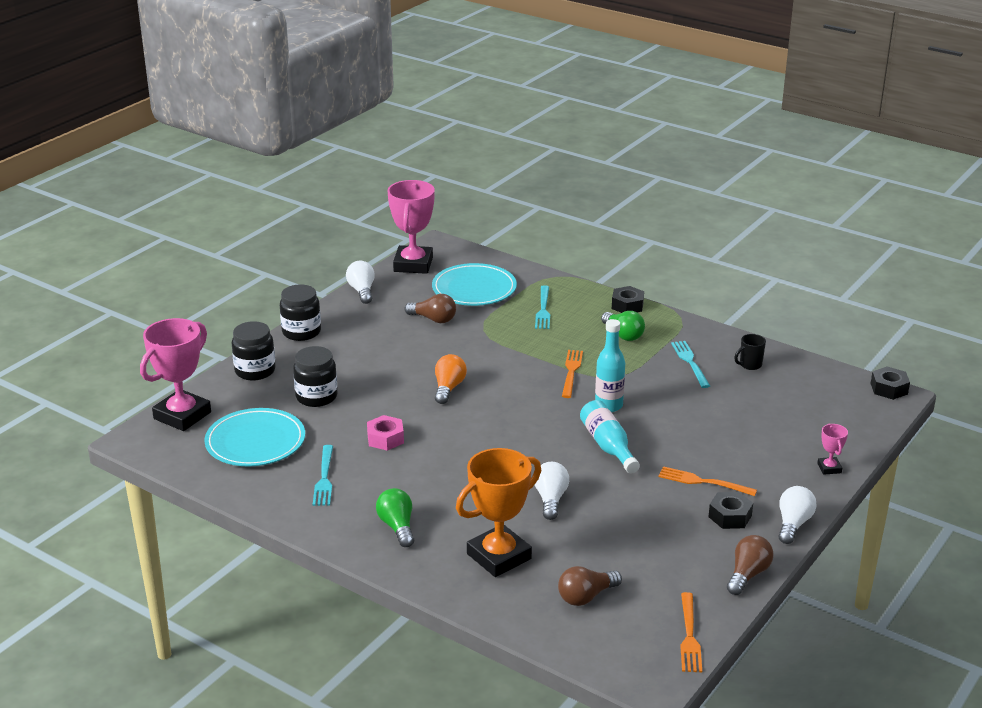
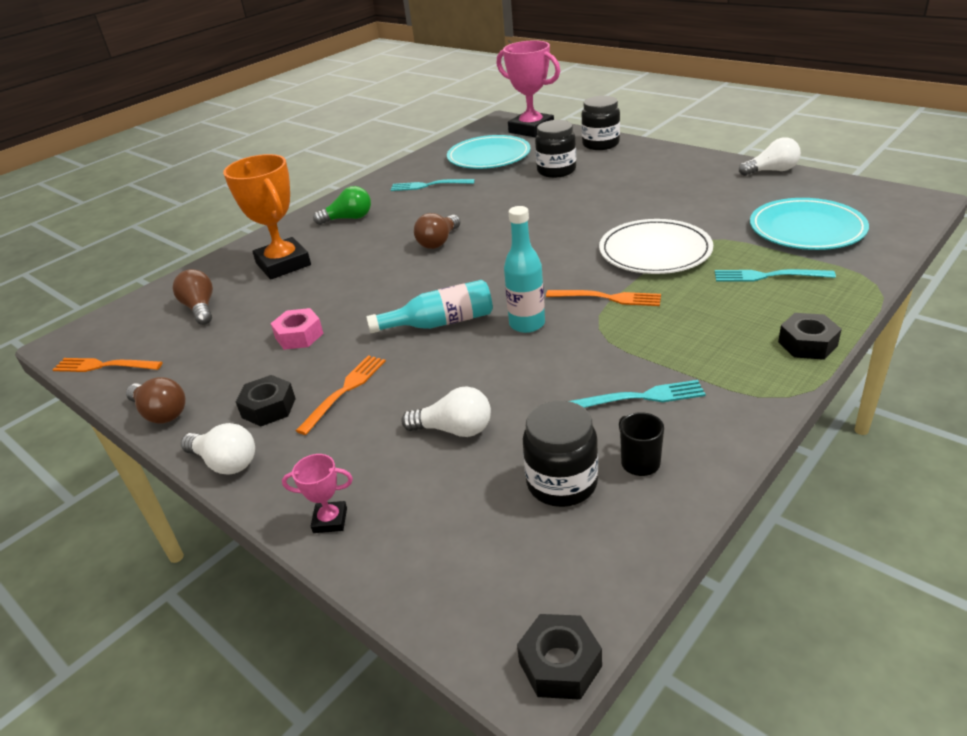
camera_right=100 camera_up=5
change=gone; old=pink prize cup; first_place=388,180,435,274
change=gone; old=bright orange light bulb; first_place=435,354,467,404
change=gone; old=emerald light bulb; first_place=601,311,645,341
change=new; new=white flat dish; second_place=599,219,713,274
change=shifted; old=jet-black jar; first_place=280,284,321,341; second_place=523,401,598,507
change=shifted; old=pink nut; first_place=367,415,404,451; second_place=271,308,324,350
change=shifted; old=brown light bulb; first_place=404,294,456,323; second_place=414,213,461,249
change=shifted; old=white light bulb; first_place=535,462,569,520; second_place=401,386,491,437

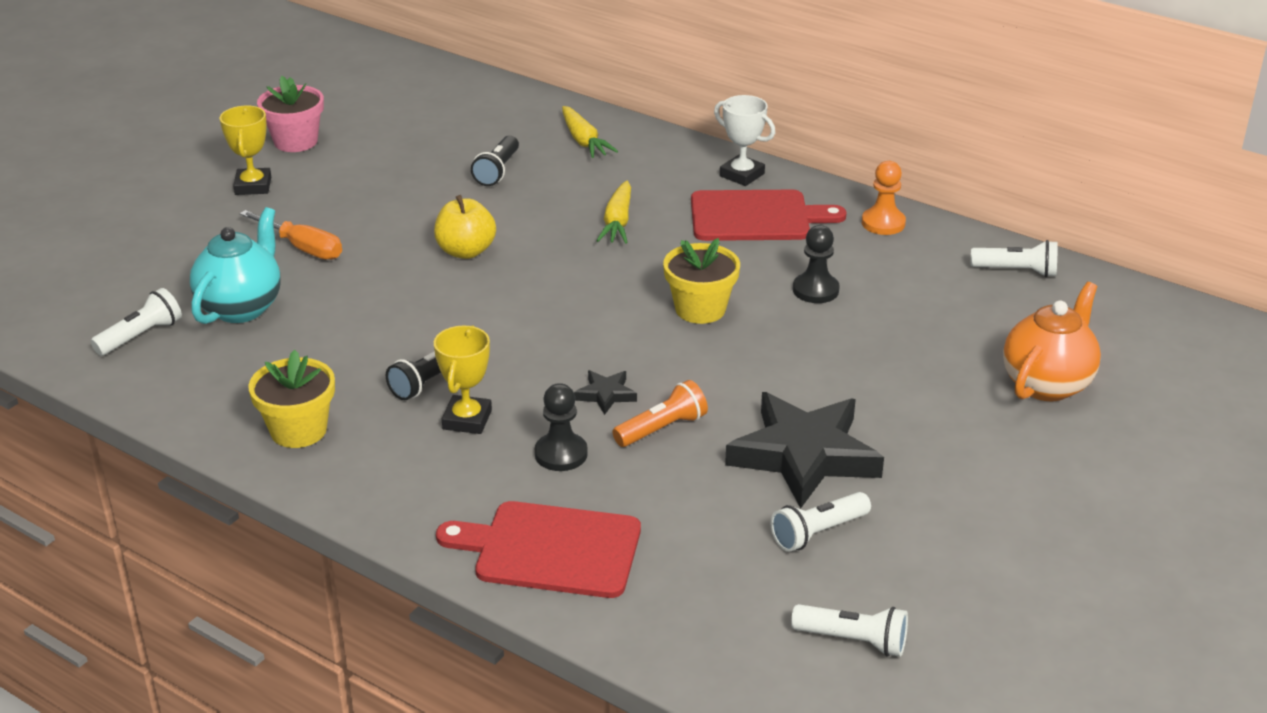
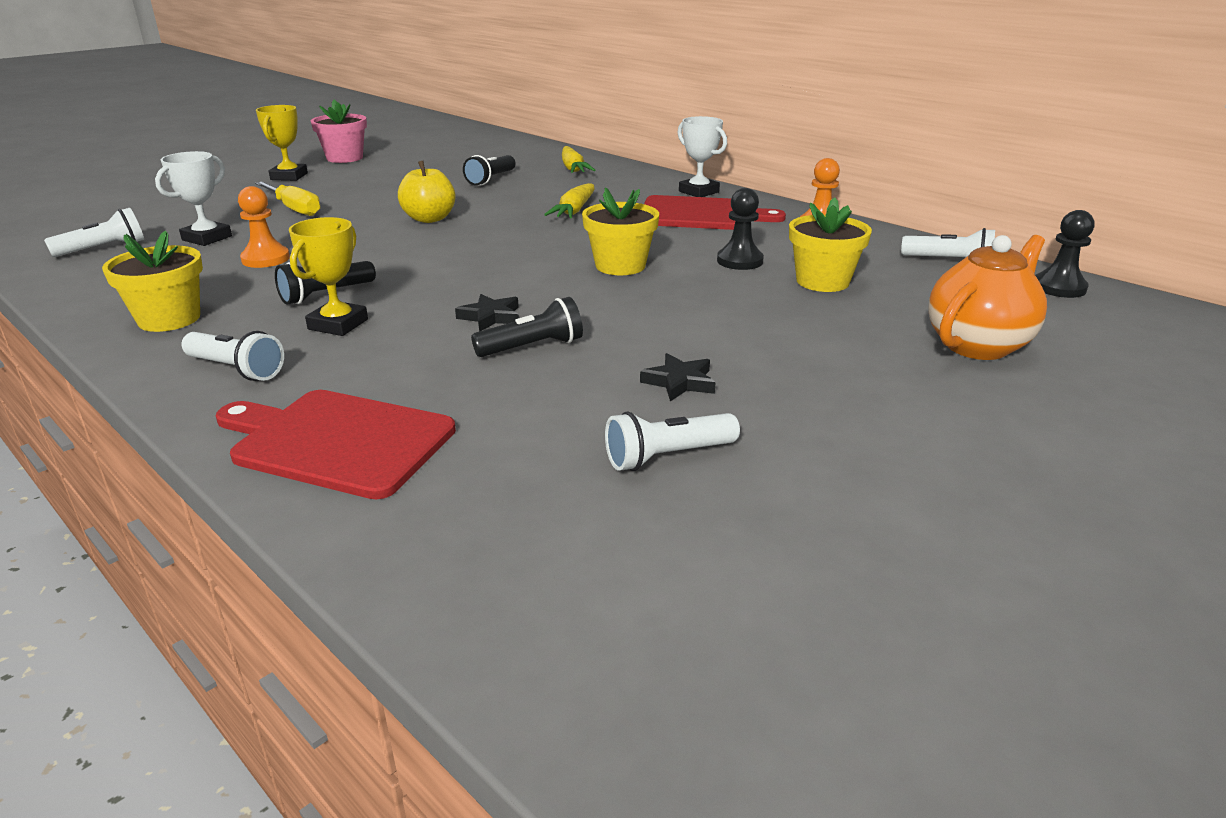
camera_right=10 camera_up=-5
change=new; new=bright orange chess pawn; second_place=238,186,290,268
change=new; new=bright yellow potted plant; second_place=789,198,872,292
change=shifted; old=jet-black chess pawn; first_place=535,383,588,471; second_place=1035,210,1094,298
change=shifted; old=white flashlight; first_place=791,604,908,657; second_place=182,331,284,381
change=swapped; old=turquoise china teapot; new=white prize cup; first_place=190,207,281,324; second_place=155,151,232,246
change=repainted; old=bright orange flat screwdriver; new=bright yellow flat screwdriver; first_place=240,210,342,260; second_place=255,181,320,216
change=repainted; old=bright orange flashlight; new=jet-black flashlight; first_place=612,380,708,447; second_place=471,297,583,357
change=scaled; old=jet-black five-pointed star; first_place=725,392,884,508; second_place=640,353,716,401; factor=0.42

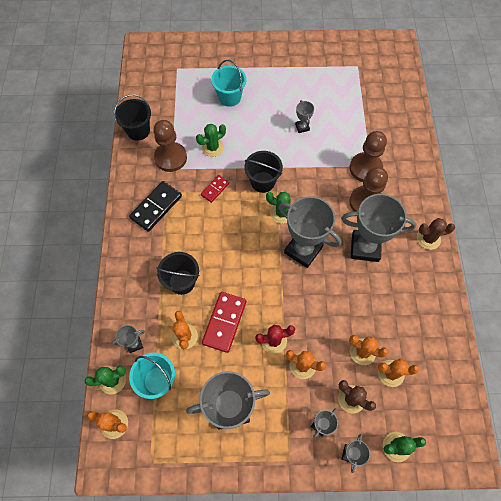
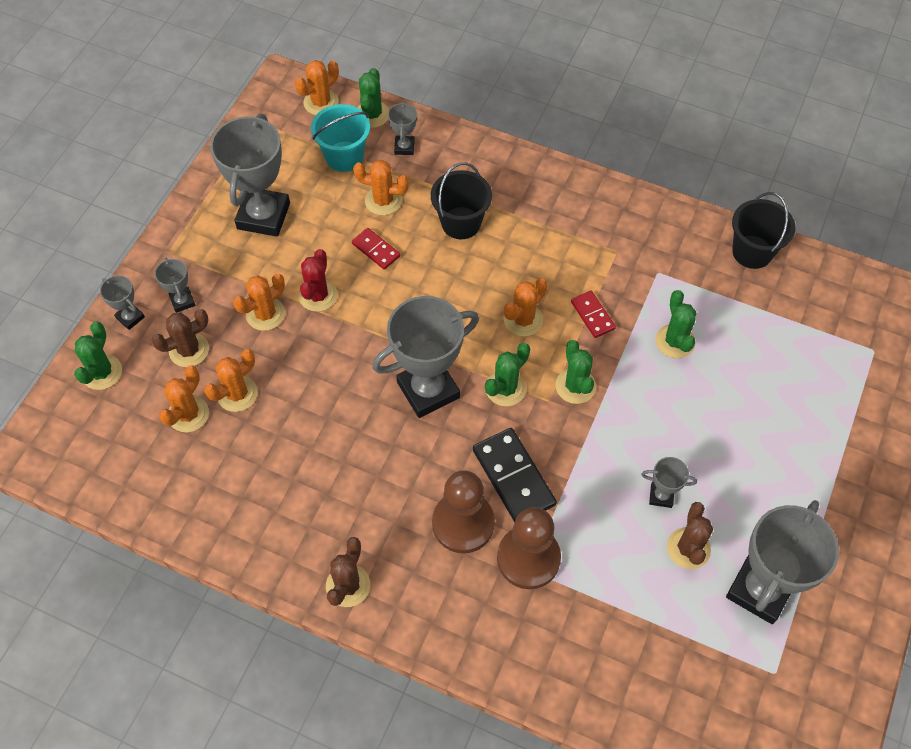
camera_right=115 camera_up=-5
change=gone; old=brown chess pawn; first_place=153,120,187,172
change=gone; old=turquoise pail; first_place=211,60,246,107
change=new; new=bright orange cactus; second_place=504,278,548,337
change=new; new=brown cactus; second_place=667,502,713,569
change=shifted; old=jet-black domino; first_place=129,181,182,232; second_place=473,428,557,522
change=shifted; old=gray prize cup; first_place=341,194,416,262; second_place=726,500,839,624
change=swapped; old=jet-black pail; new=emerald cactus; first_place=244,151,283,193; second_place=555,340,596,404
change=scaled; old=scarlet domino; first_place=202,292,246,353; second_place=352,228,400,270; factor=0.57

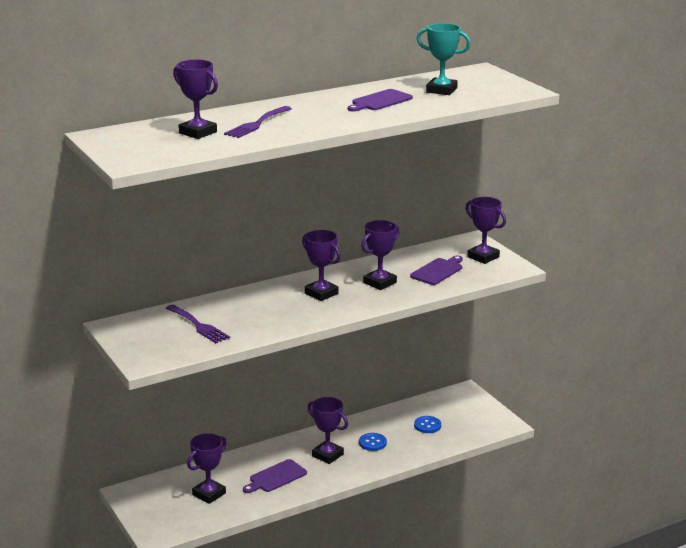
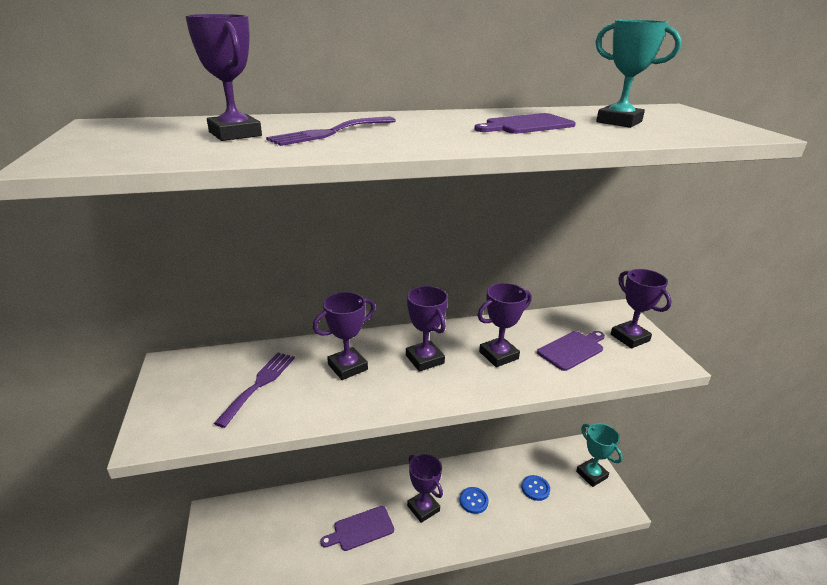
camera_right=15 camera_up=5
change=new; new=turquoise prize cup; second_place=576,423,623,487
change=shifted; old=violet prize cup; first_place=187,433,226,504; second_place=313,292,375,380
change=rotated; old=violet dinner fork; first_place=166,305,230,343; second_place=214,352,295,428; degrees=-135

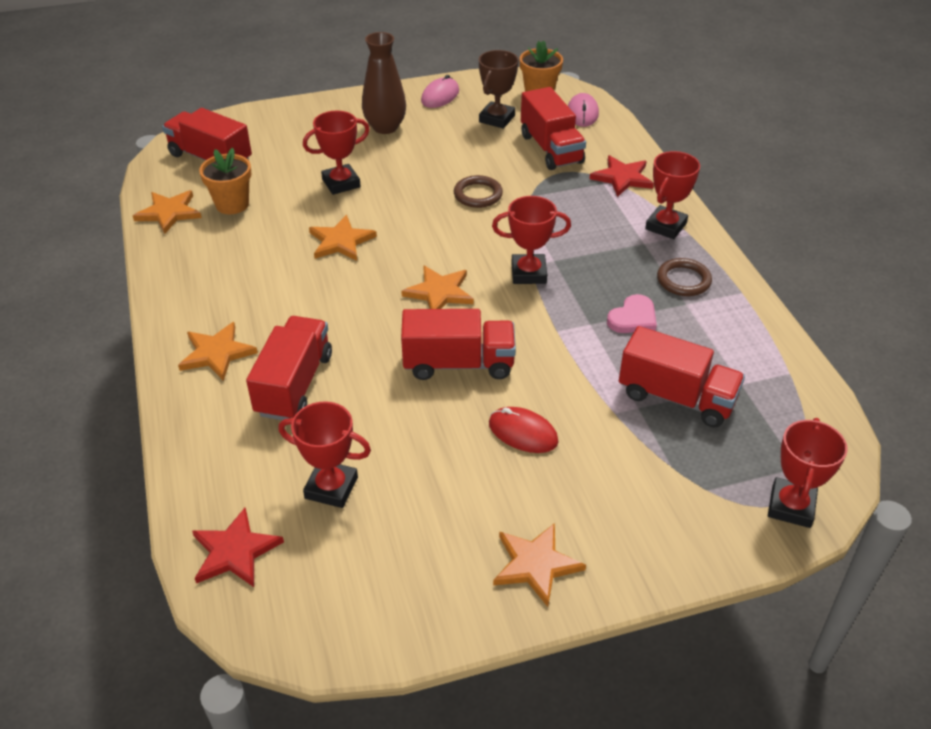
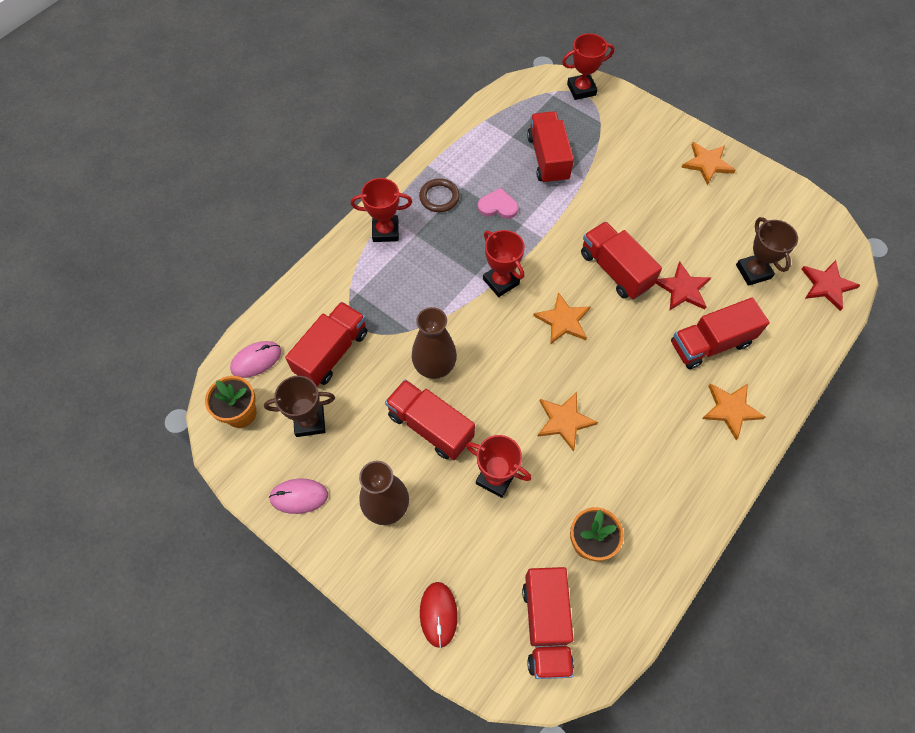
camera_right=-125 camera_up=20
change=gone; old=bright orange five-pointed star; first_place=133,190,202,234
change=new; new=scarlet lorry; second_place=385,379,475,460
change=shifted; old=scarlet computer mouse; first_place=489,407,558,453; second_place=420,582,458,648
change=shifted; old=scarlet five-pointed star; first_place=590,155,654,197; second_place=656,261,711,310
change=swapped; old=brown ring; new=brown vase; first_place=454,175,503,208; second_place=412,307,457,379
change=repainted; old=scarlet prize cup; new=brown prize cup; first_place=278,402,371,508; second_place=736,217,798,286

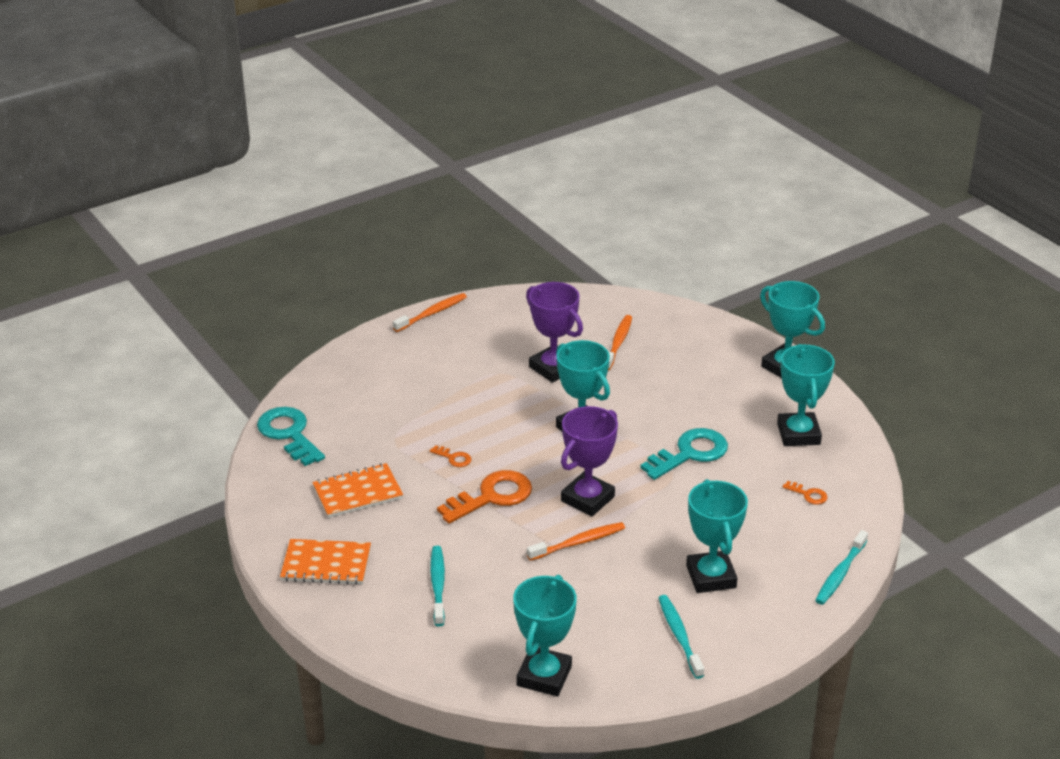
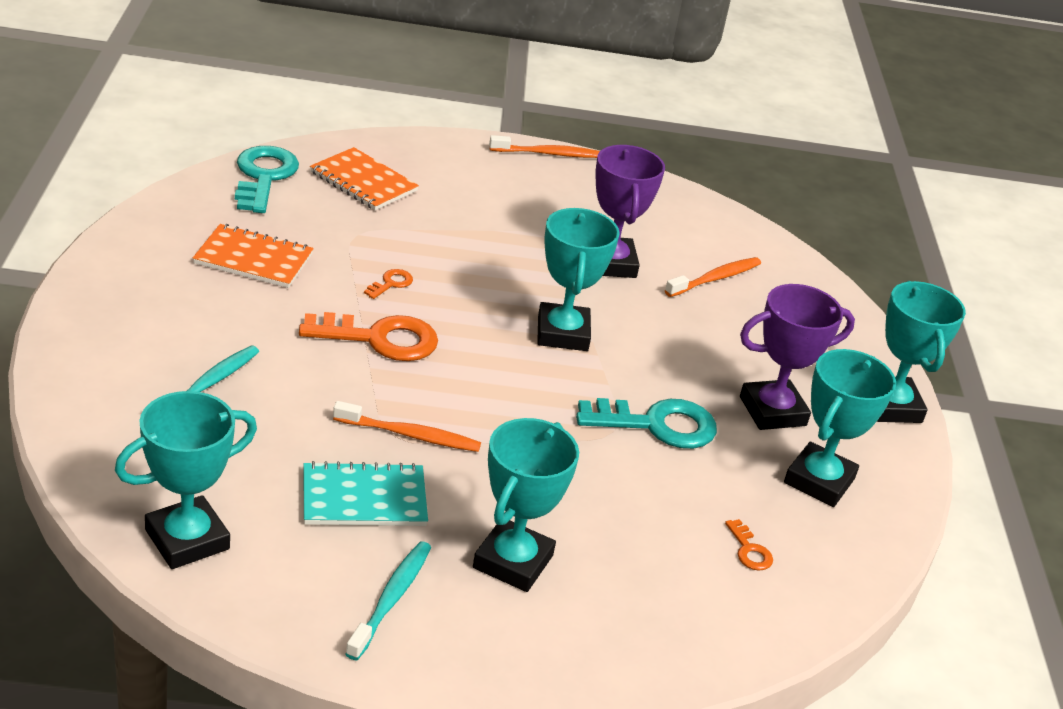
camera_right=30 camera_up=0
change=gone; old=turquoise tooth brush; first_place=815,530,868,605
change=new; new=turquoise exercise book; second_place=303,461,428,526
change=shifted; old=bright orange exercise book; first_place=280,539,371,585; second_place=310,147,419,210
change=shifted; old=violet prize cup; first_place=561,406,618,516; second_place=740,284,855,430
change=rotated; old=bright orange key; first_place=430,445,471,467; second_place=364,269,413,299; degrees=-120

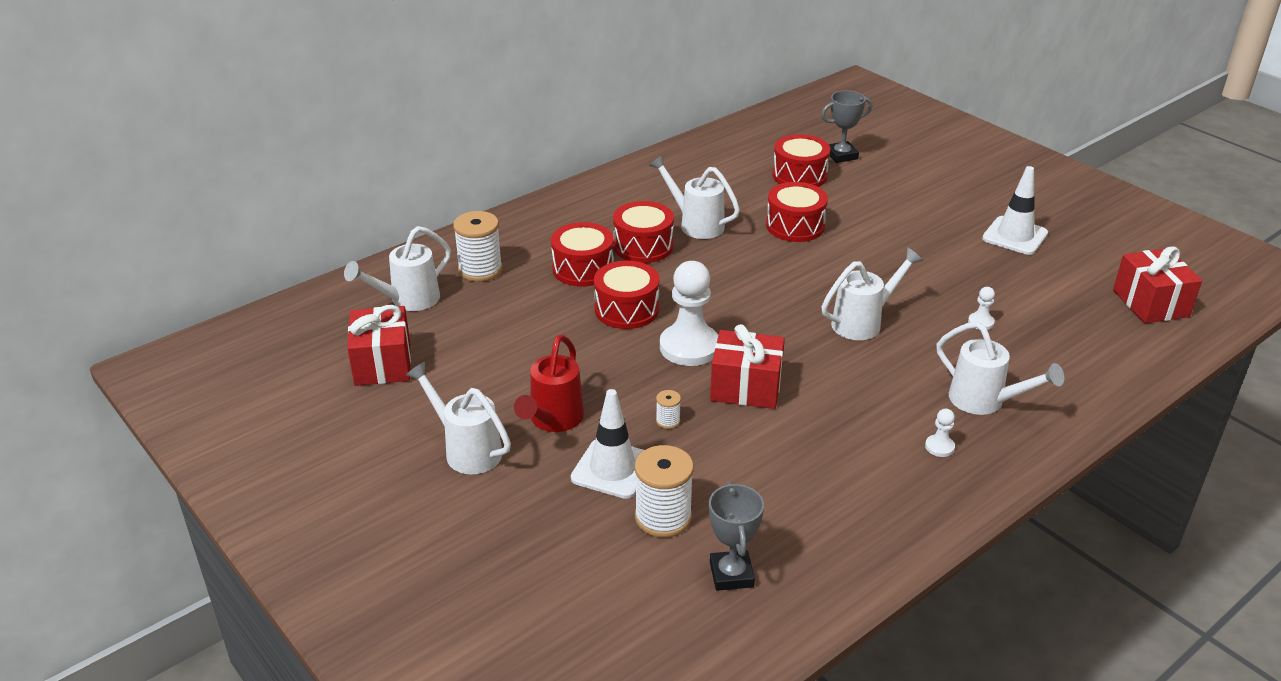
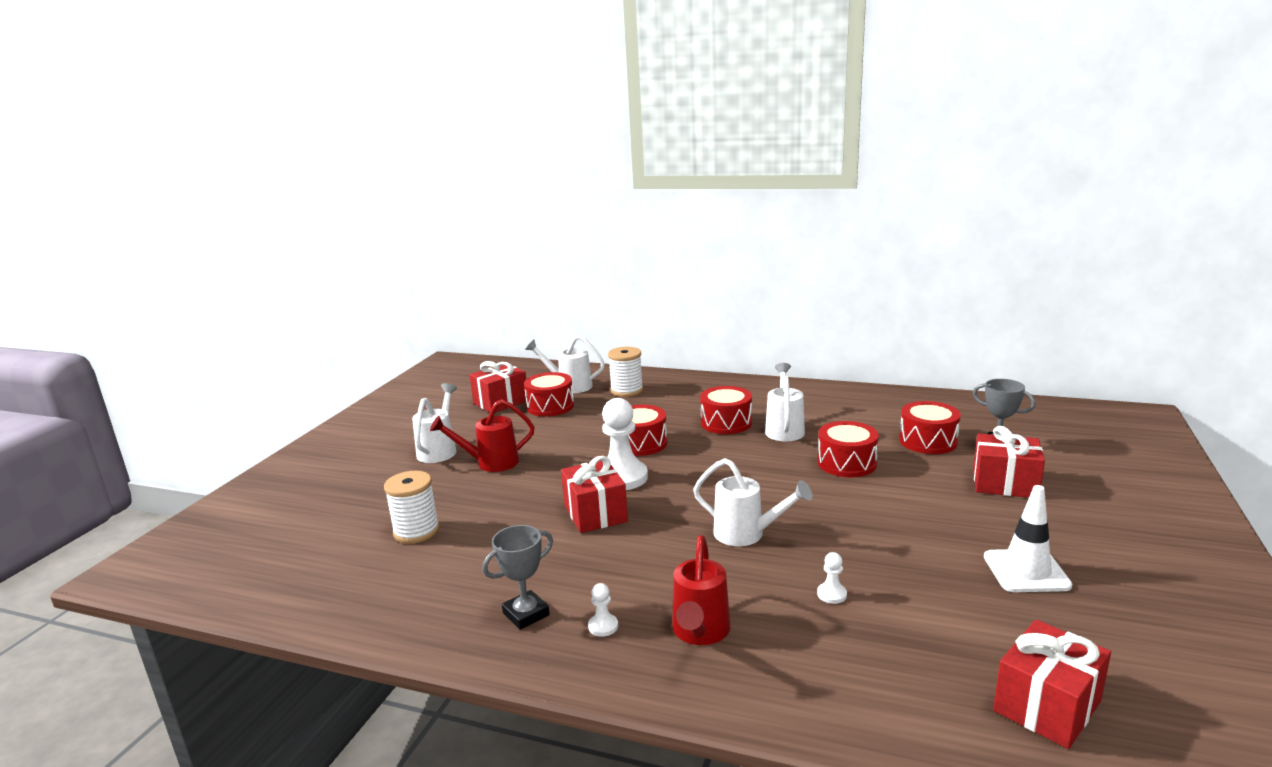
camera_right=60 camera_up=-15
change=gone; old=white safety cone; first_place=571,389,644,499
change=gone; old=white reel of thread; first_place=656,390,681,429
change=new; new=scarlet gift; second_place=973,426,1045,498
change=shifted; old=scarlet drum; first_place=551,222,614,287; second_place=524,372,574,416
change=shifted; old=gray prize cup; first_place=709,482,764,591; second_place=482,525,553,630
change=repainted; old=white watering pot; new=scarlet watering pot; first_place=937,322,1064,415; second_place=672,535,731,645

